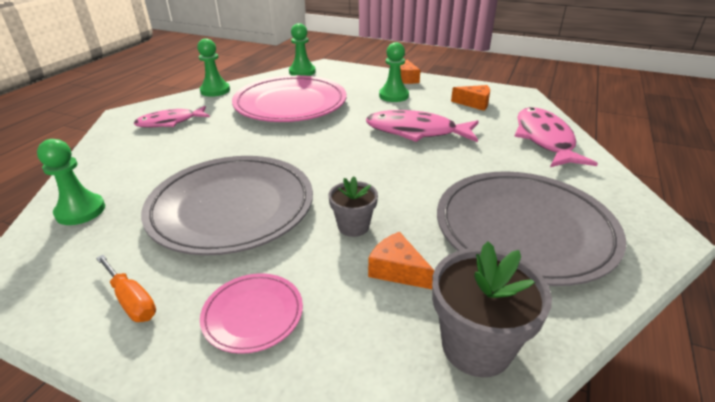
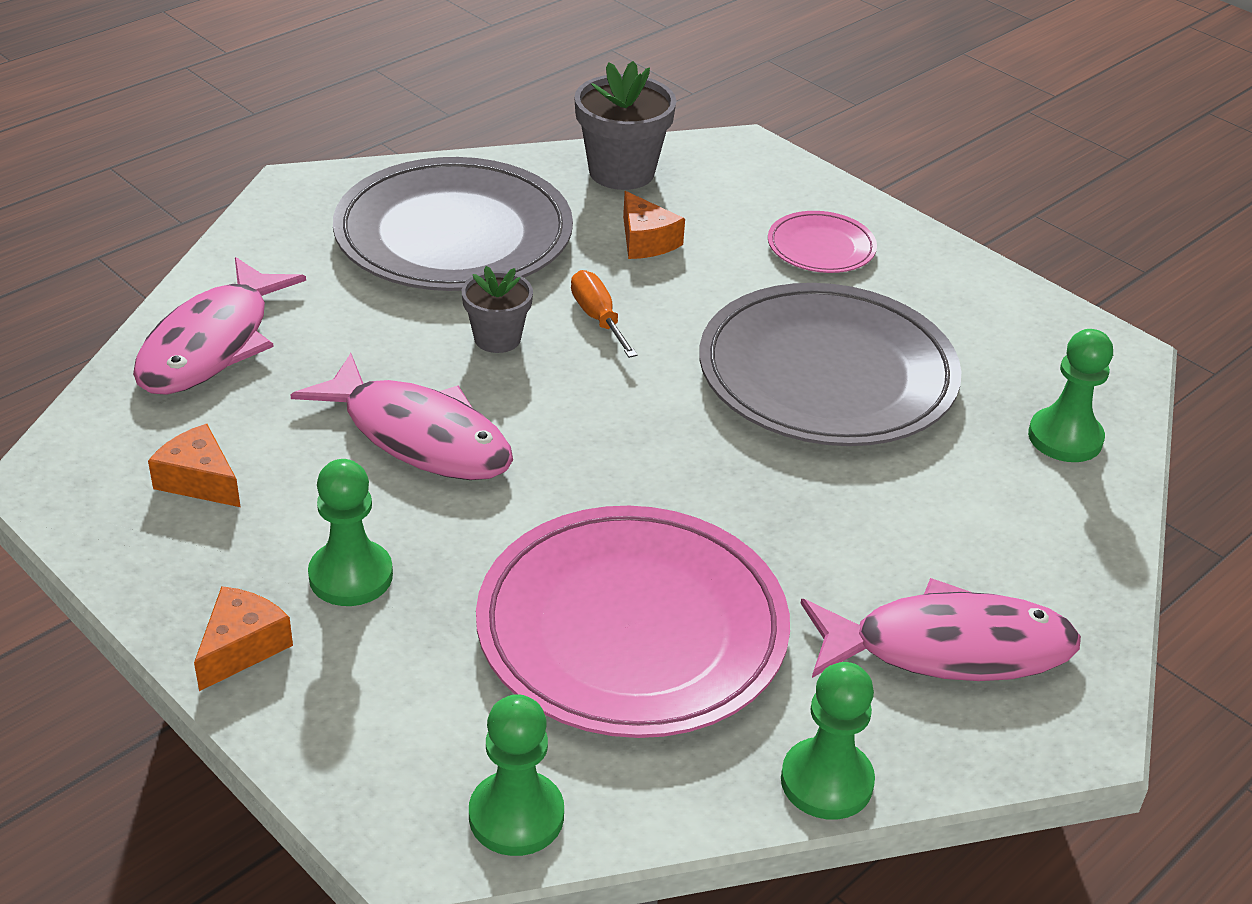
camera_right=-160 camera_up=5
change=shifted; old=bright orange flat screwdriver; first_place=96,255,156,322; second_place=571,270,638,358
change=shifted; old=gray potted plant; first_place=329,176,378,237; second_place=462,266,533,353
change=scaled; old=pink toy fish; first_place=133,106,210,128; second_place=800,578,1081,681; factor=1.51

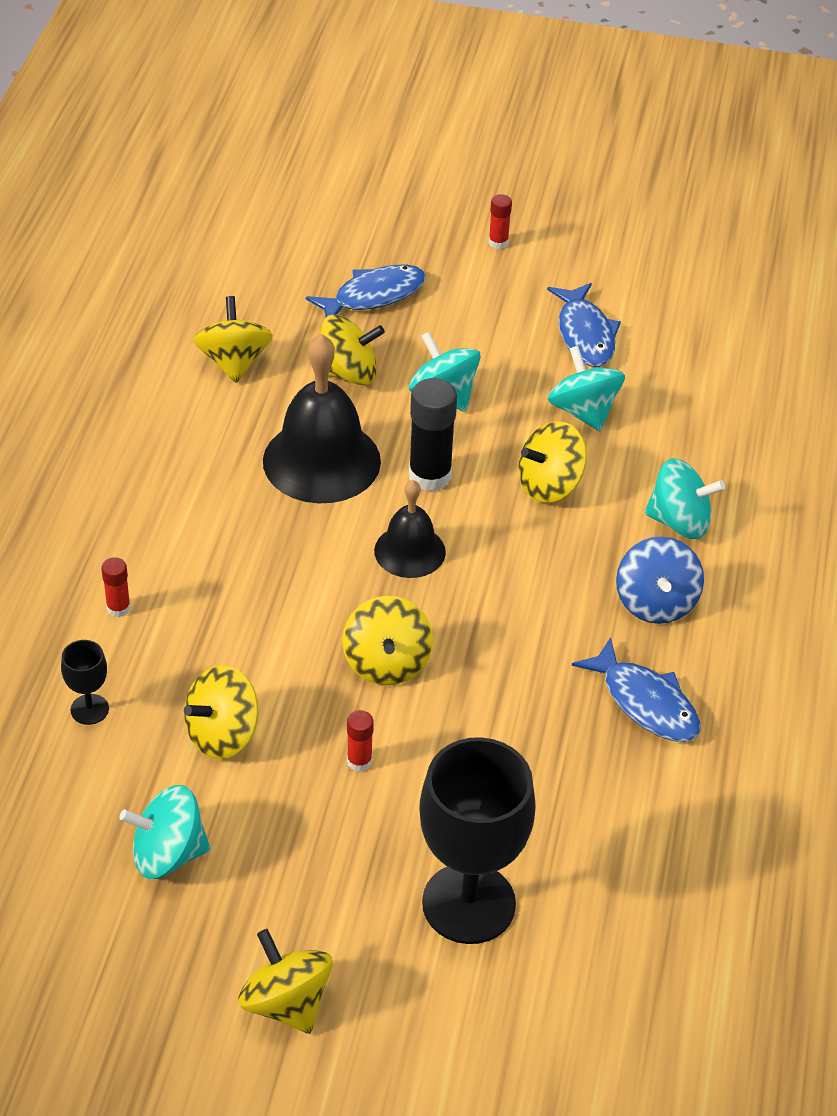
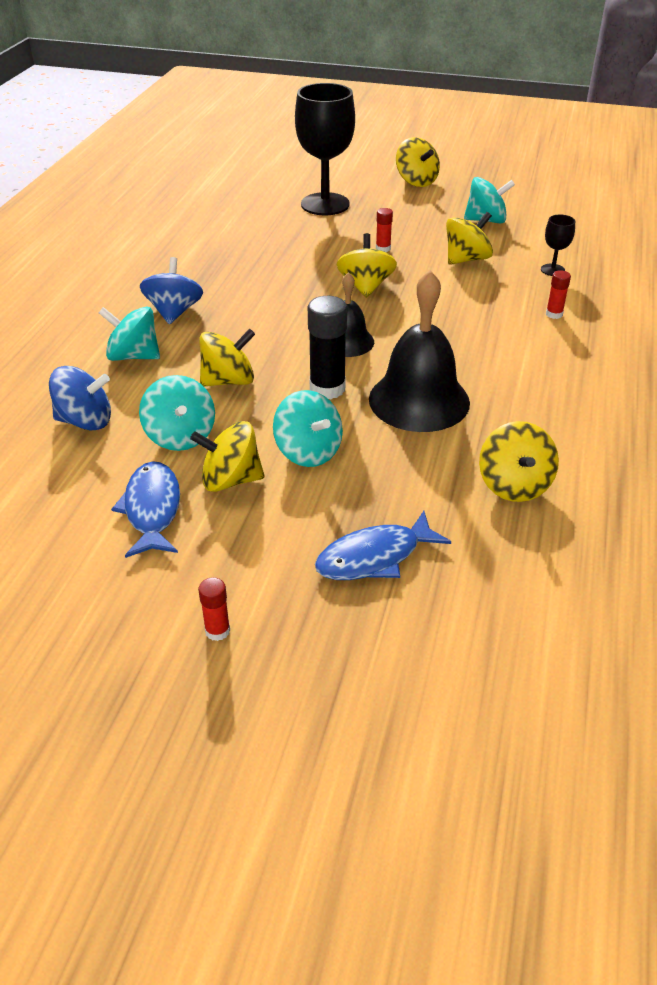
camera_right=-175 camera_up=-5
change=gone; old=cobalt toy fish; first_place=572,637,701,742
change=new; new=cobalt toy top; second_place=49,366,111,430
change=shifted; old=bright yellow toy top; first_place=321,315,385,385; second_place=190,421,264,492

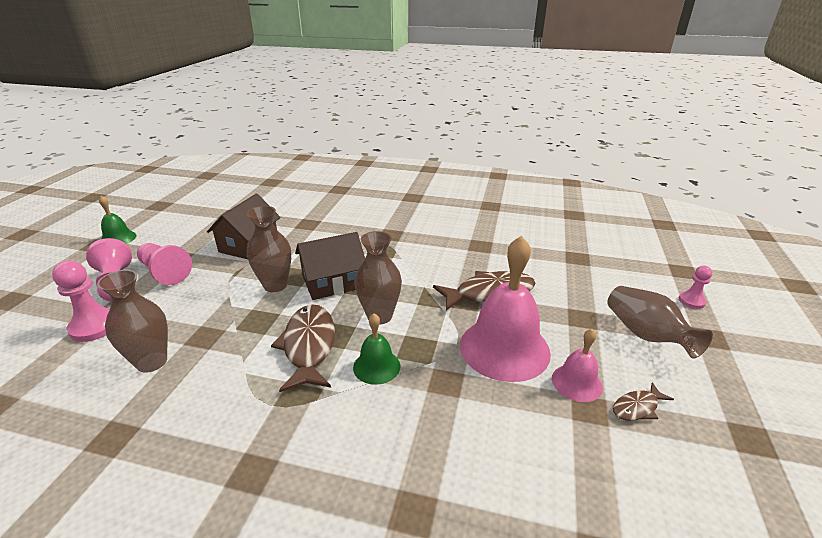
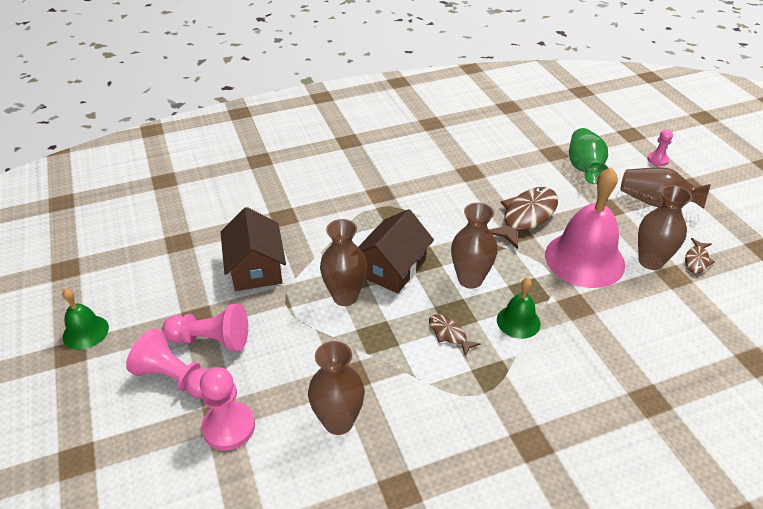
camera_right=-35 camera_up=10
change=new; new=emerald vase; second_place=569,128,608,184
change=swapped; old=pink hand bell; new=brown vase; first_place=552,329,603,402; second_place=638,185,692,270
change=scaled; old=brown toy fish; first_place=271,304,335,392; second_place=429,314,481,356; factor=0.5

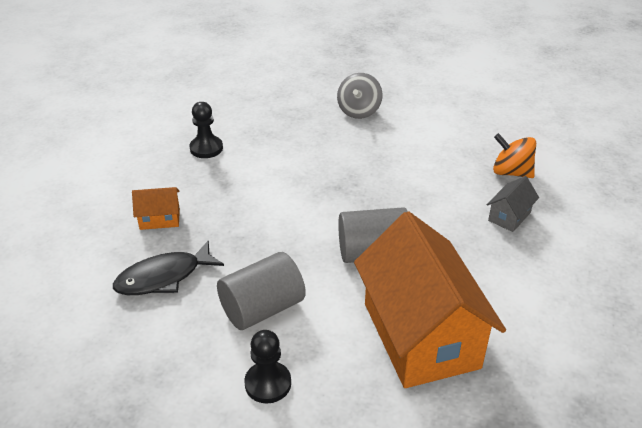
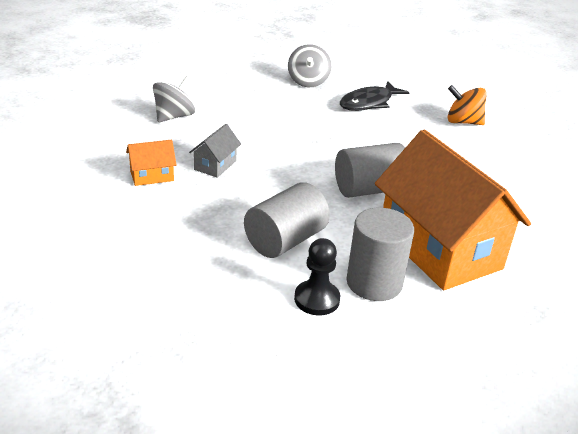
camera_right=-15 camera_up=-5
change=new; new=gray cylinder; second_place=347,208,414,301
change=shifted; old=jet-black toy fish; first_place=113,240,224,295; second_place=340,81,410,111
change=shifted; old=gray house; first_place=487,176,539,232; second_place=189,124,241,178
change=swapped; old=jet-black chess pawn; new=gray toy top; first_place=189,102,223,158; second_place=153,76,195,122

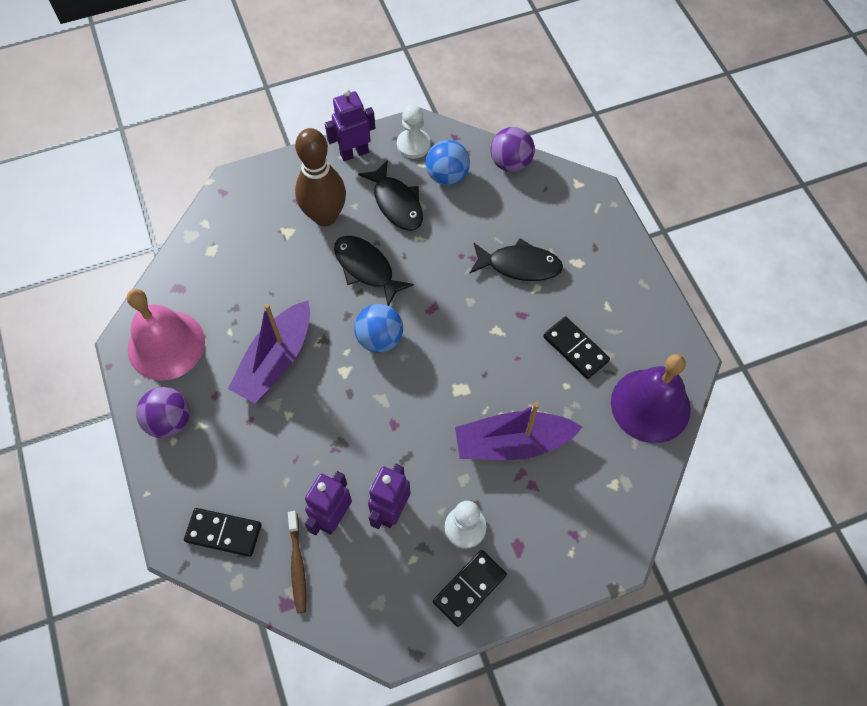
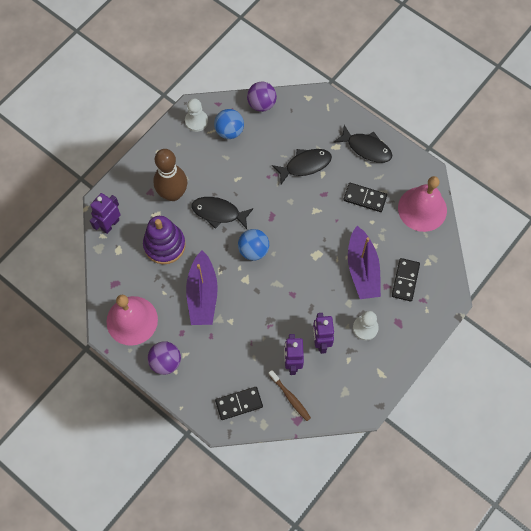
camera_right=-30 camera_up=5
change=new; new=violet stacking rings; second_place=143,216,186,264
change=shifted; old=violet robot figure; first_place=325,89,375,161; second_place=90,193,120,234
change=shifted; old=jet-black toy fish; first_place=358,160,423,231; second_place=333,125,392,163
change=shifted; old=jet-black domino; first_place=433,550,507,627; second_place=392,258,420,302
change=repainted; old=violet hand bell; new=pink hand bell; first_place=611,354,691,443; second_place=398,176,447,232
change=rotated; old=violet sailboat; first_place=455,402,583,460; second_place=348,226,381,299; degrees=-60

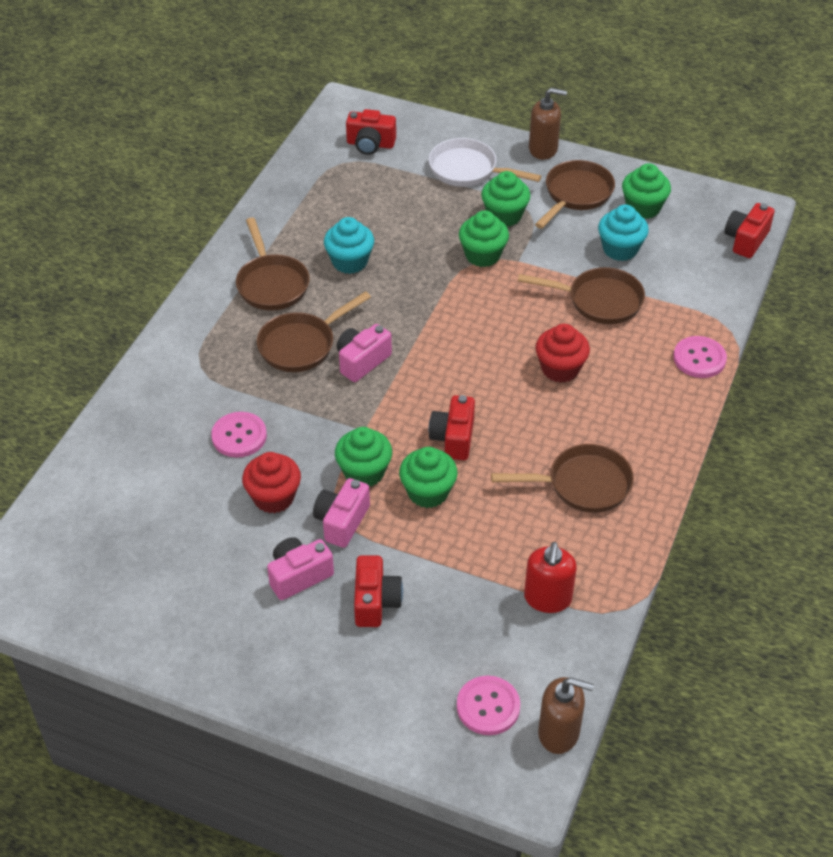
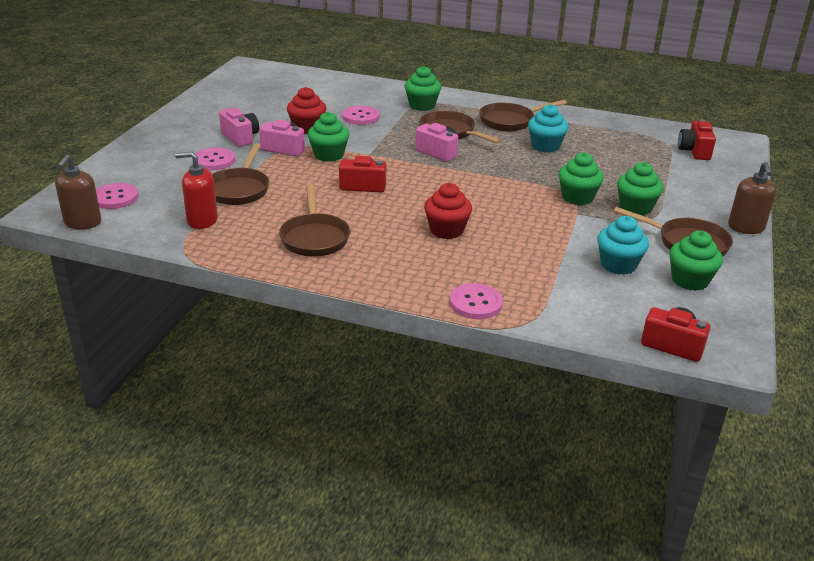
camera_right=85 camera_up=-15
change=gone; old=white frying pan; first_place=429,138,541,187
change=shifted; old=emerald muffin; first_place=399,447,458,508; second_place=405,66,441,111
change=shifted; old=brown frying pan; first_place=518,267,645,324; second_place=212,143,269,205
change=swapped; old=scarlet camera; new=pink shirt button; first_place=354,555,403,627; second_place=195,147,235,170

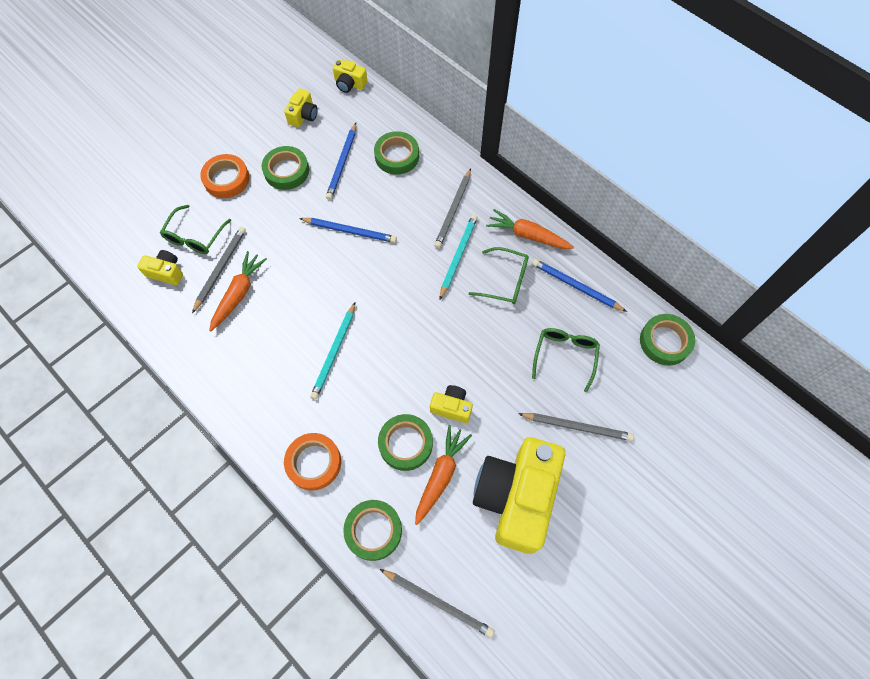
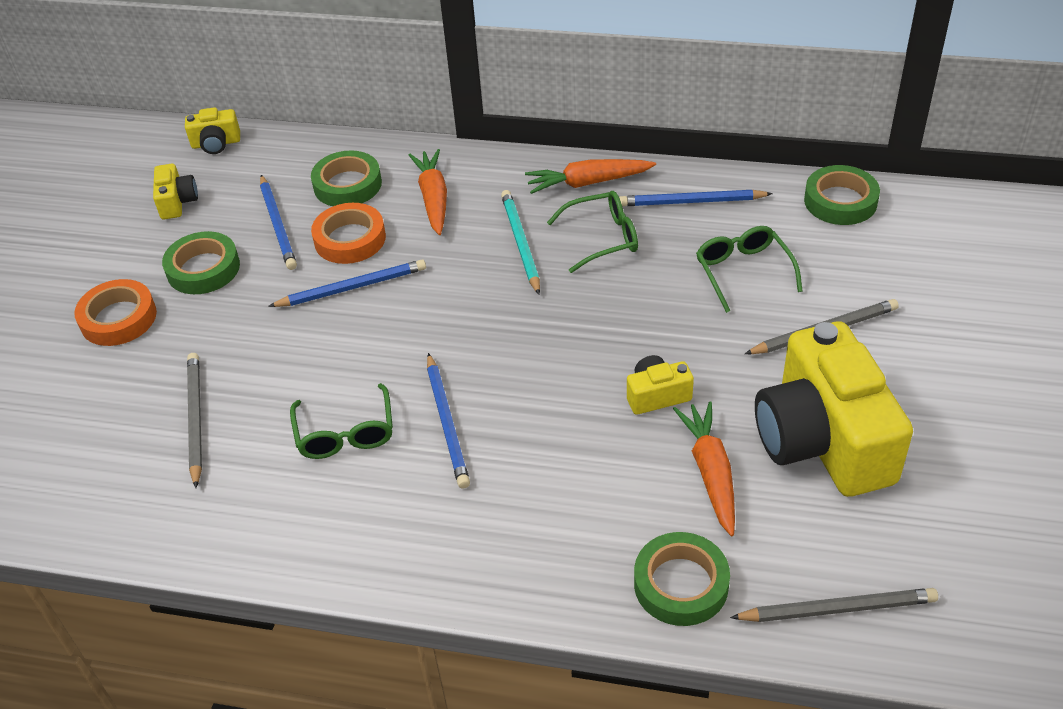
camera_right=-30 camera_up=-20
change=gone; old=bright yellow camera; first_place=137,250,183,285
change=gone; old=emerald tape; first_place=378,414,433,471
change=gone; old=gray wooden pencil; first_place=434,168,471,249
change=shifted; old=emerald glasses; first_place=160,205,231,254; second_place=290,383,393,459
change=shifted; old=bright orange root vegetable; first_place=209,251,267,331; second_place=409,149,447,235
change=shifted; old=bright orange tape; first_place=284,433,341,491; second_place=311,203,386,264
change=repainted; old=turquoise wooden pencil; new=cobalt wooden pencil; first_place=310,303,355,400; second_place=427,353,470,489

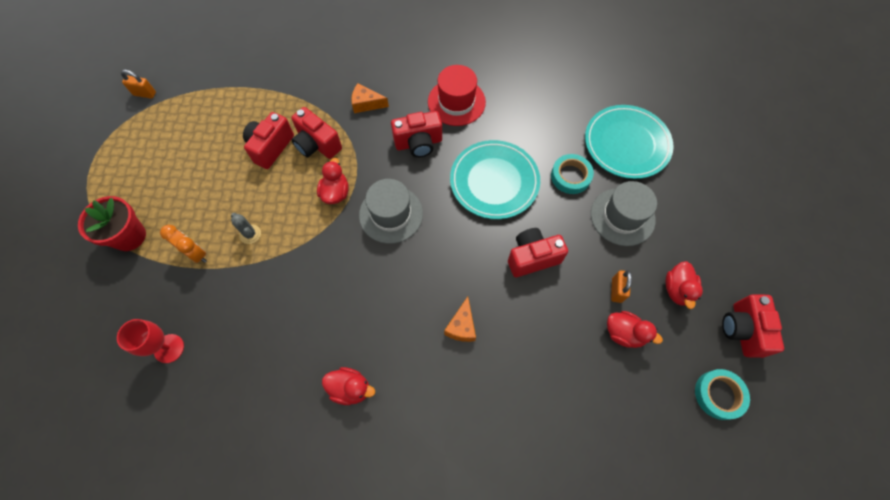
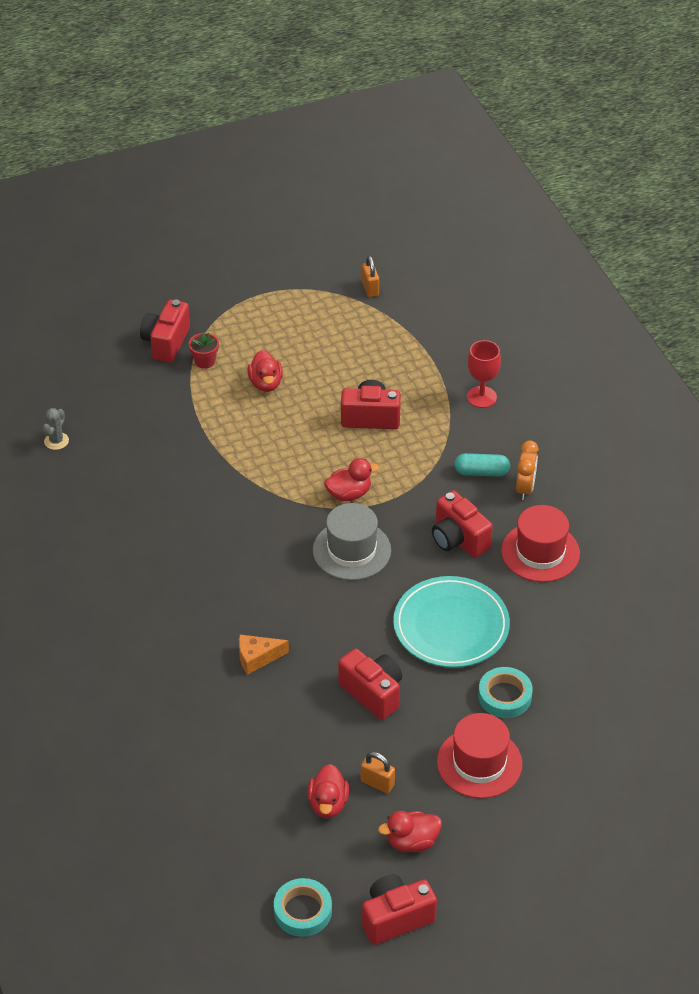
camera_right=65 camera_up=-20
change=gone; old=turquoise flat dish; first_place=585,105,674,179
change=shifted; old=scarlet goblet; first_place=117,319,184,363; second_place=467,340,501,408
change=shifted; old=bright orange alarm clock; first_place=160,225,207,263; second_place=516,440,539,500
change=shifted; old=gray cactus; first_place=231,213,261,244; second_place=43,408,69,450
change=shifted; old=scarlet camera; first_place=291,107,342,159; second_place=140,300,190,363
change=shifted; old=scarlet rubber duck; first_place=322,367,375,405; second_place=247,350,283,392
change=swapped; old=bright orange piece of cheese; new=turquoise capsule; first_place=351,83,389,113; second_place=454,453,510,477
change=repainted; old=gray tall hat; new=scarlet tall hat; first_place=591,181,657,246; second_place=437,713,522,799
change=rotated; old=bright orange small lock; first_place=611,270,632,303; second_place=361,752,395,793; degrees=45
change=scaled; old=scarlet potted plant; first_place=78,196,146,251; second_place=189,332,219,369; factor=0.57

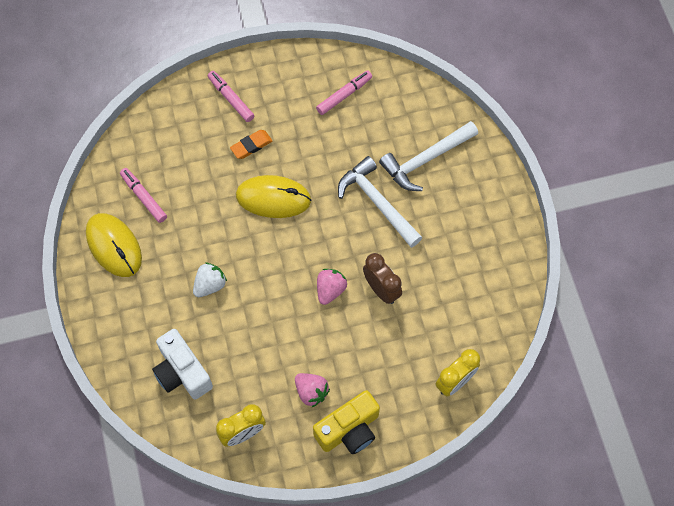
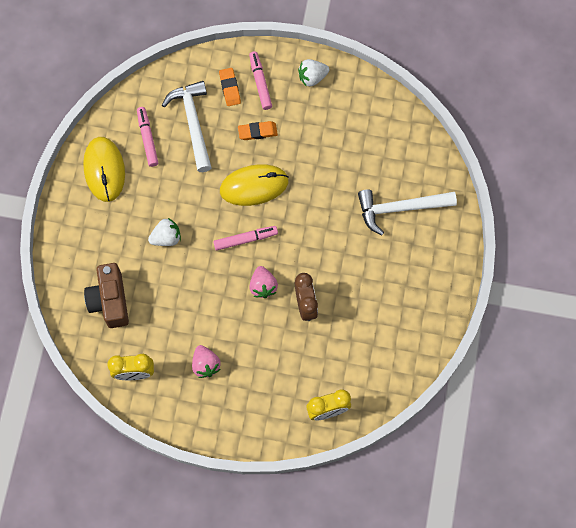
camera_right=25 camera_up=5
change=gone; old=bright yellow camera; first_place=313,390,380,454
change=new; new=bright orange eraser; second_place=219,68,241,106
change=new; new=white toy strawberry; second_place=298,59,329,86
change=shifted; old=pink marker; first_place=316,70,372,115; second_place=213,226,278,251
change=shifted; old=white carpenter's hammer; first_place=338,156,423,248; second_place=162,81,212,172
change=repainted; old=white camera; new=brown camera; first_place=152,329,213,400; second_place=84,263,129,328
change=rotated; old=bright yellow computer mouse; first_place=236,175,311,218; second_place=220,164,289,206; degrees=-45
change=rotated; old=pink toy strawberry; first_place=317,269,347,305; second_place=249,266,278,298; degrees=120

